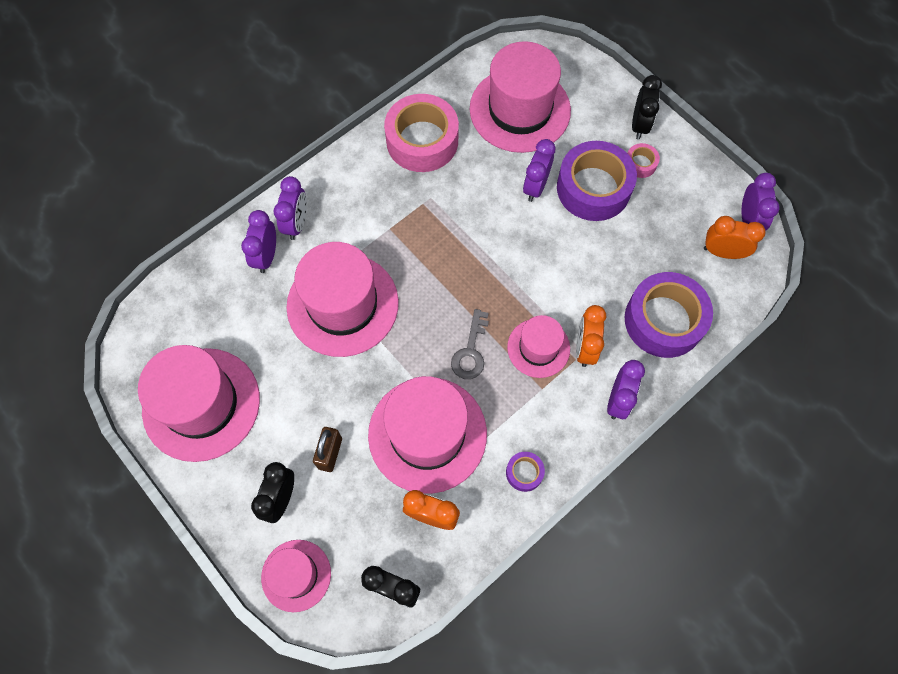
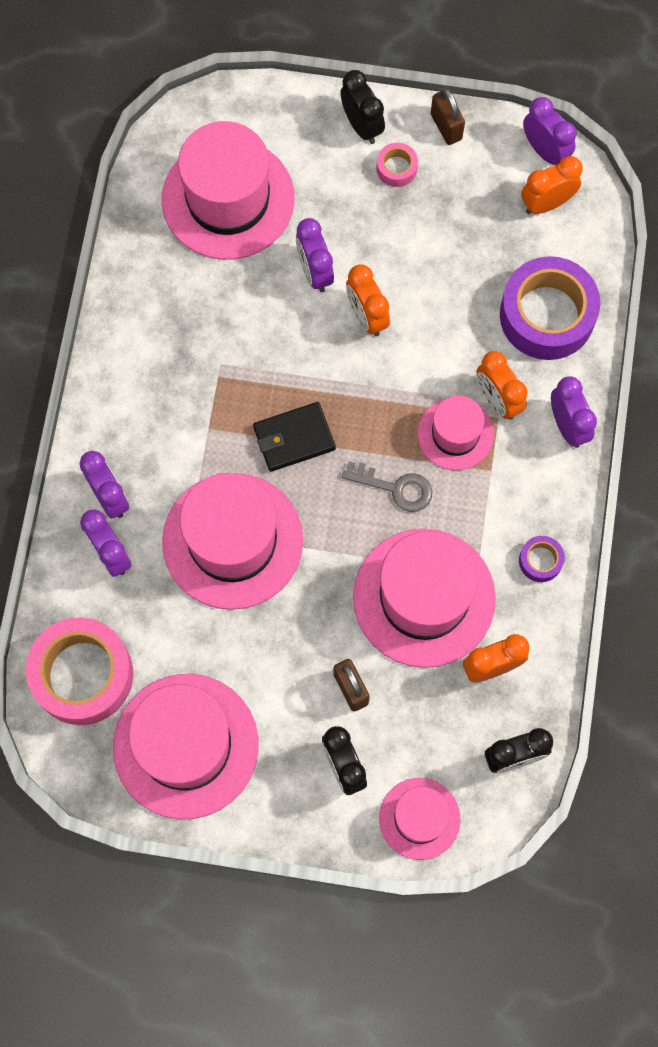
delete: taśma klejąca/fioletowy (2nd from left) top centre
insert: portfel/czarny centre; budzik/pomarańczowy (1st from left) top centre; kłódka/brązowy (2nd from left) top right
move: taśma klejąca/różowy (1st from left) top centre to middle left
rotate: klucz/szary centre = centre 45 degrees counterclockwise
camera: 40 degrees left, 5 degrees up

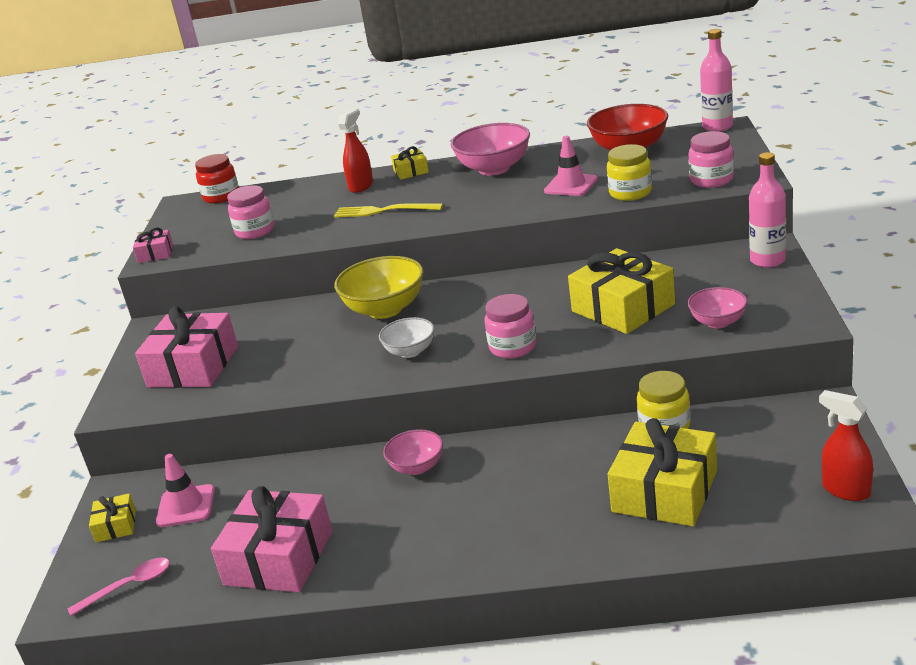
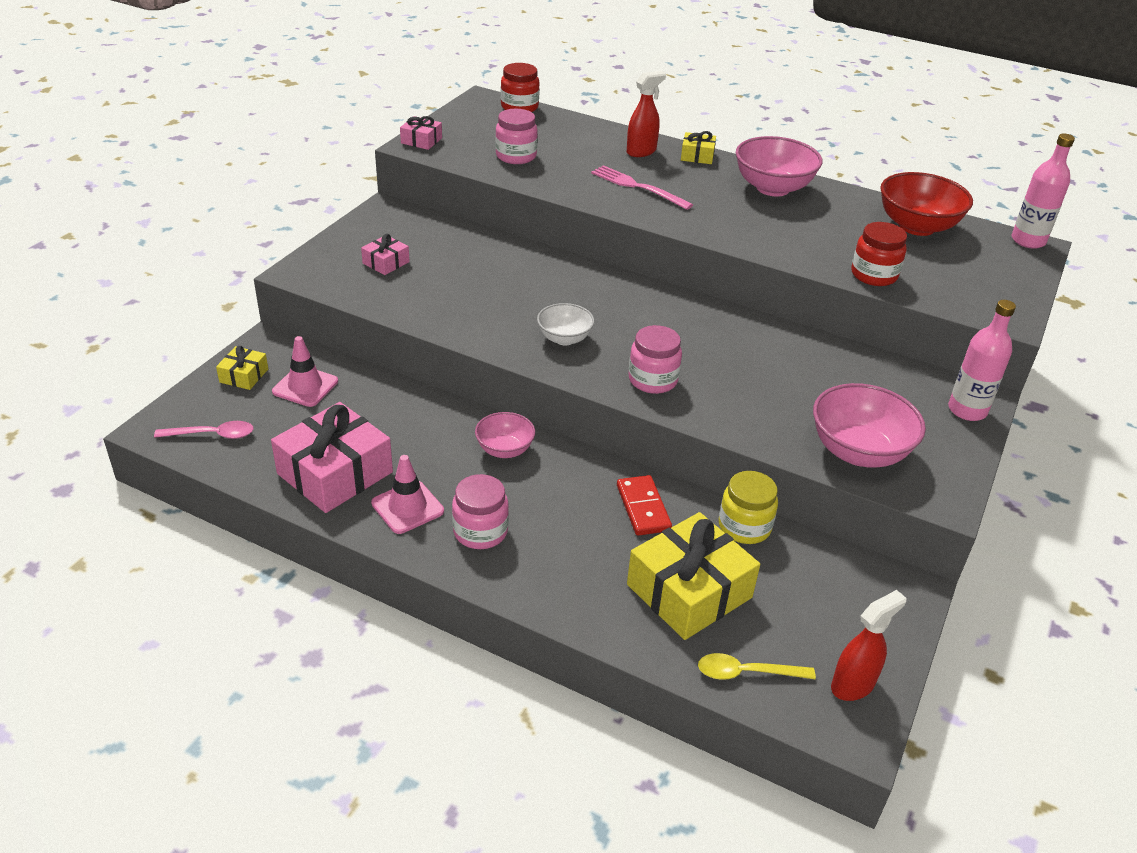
delete: miska/żółty centre; prezent/żółty (3rd from left) middle right
insert: kostka domina/czerwony centre; łyżka/żółty bottom centre
move: pachołek/różowy (2nd from left) top centre to centre; słoik/różowy (3rd from left in the first image) top right to słoik/różowy (1st from left) centre
recolor: widelec/żółty top centre to widelec/różowy top centre; słoik/żółty (1st from left) top right to słoik/czerwony (2nd from left) top right
rotate: spryskiwacz/czerwony (2nd from left) bottom right = bottom right 75 degrees clockwise
resize: prezent/różowy (2nd from left) middle left = top centre x0.48; miska/różowy (3rd from left) middle right = middle right x1.71
camera: 20 degrees right, 10 degrees up

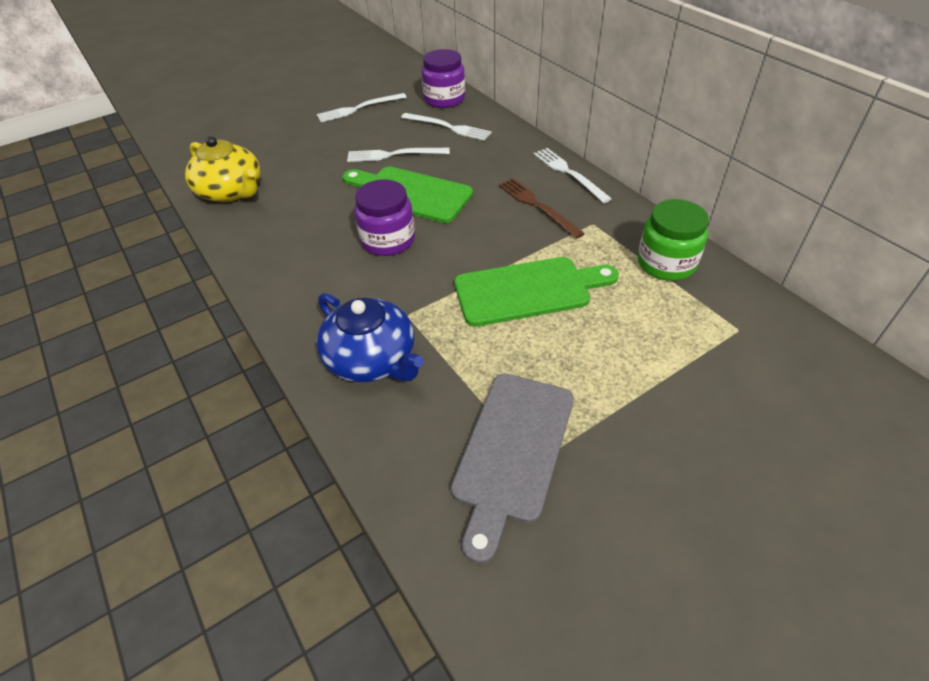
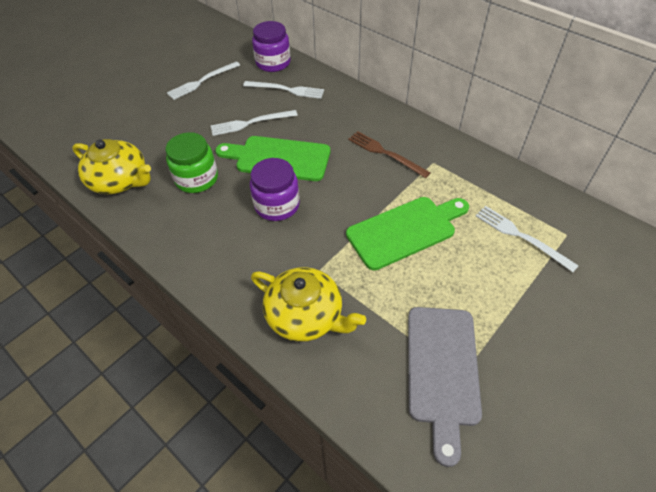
move: widelec/biały (4th from left) top centre to middle right; słoik/zielony middle right to top left
recolor: imbryk/niebieski centre to imbryk/żółty (2nd from left) centre
camera: 15 degrees left, 5 degrees up

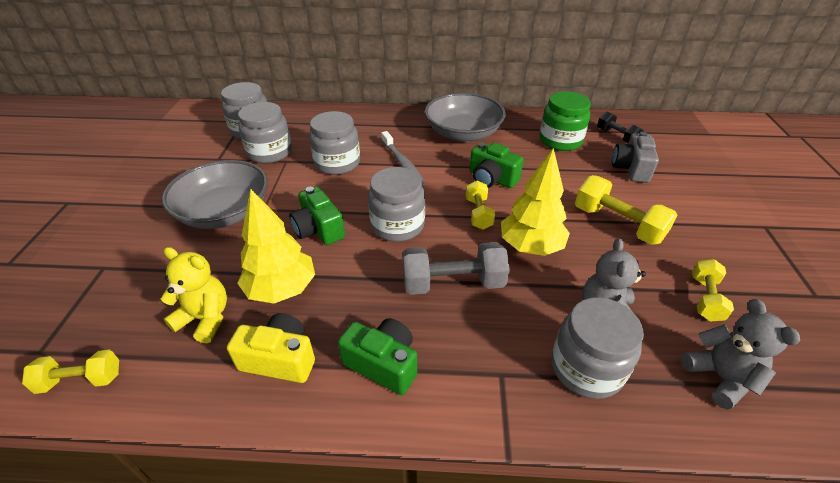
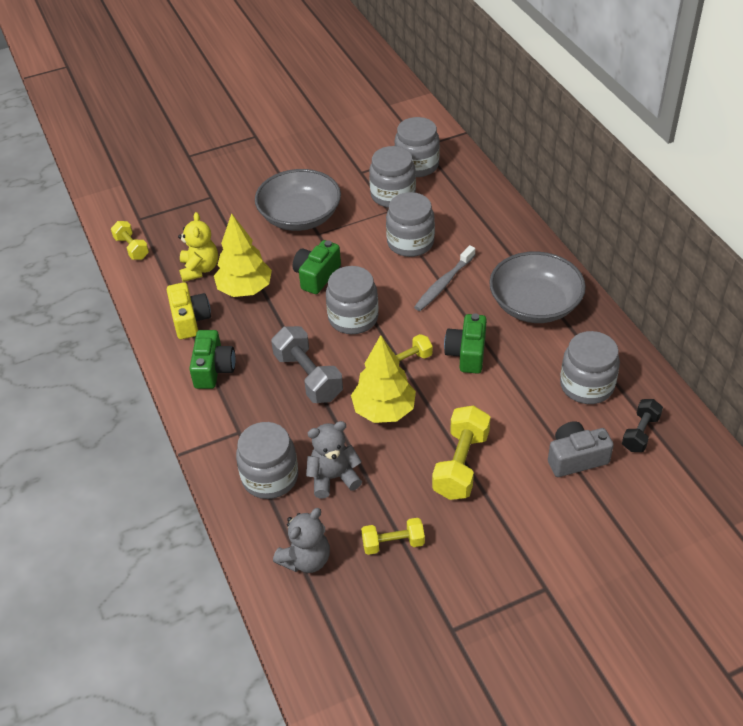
recolor: słoik/zielony top right to słoik/szary (6th from left) middle right
camera: 65 degrees right, 5 degrees up

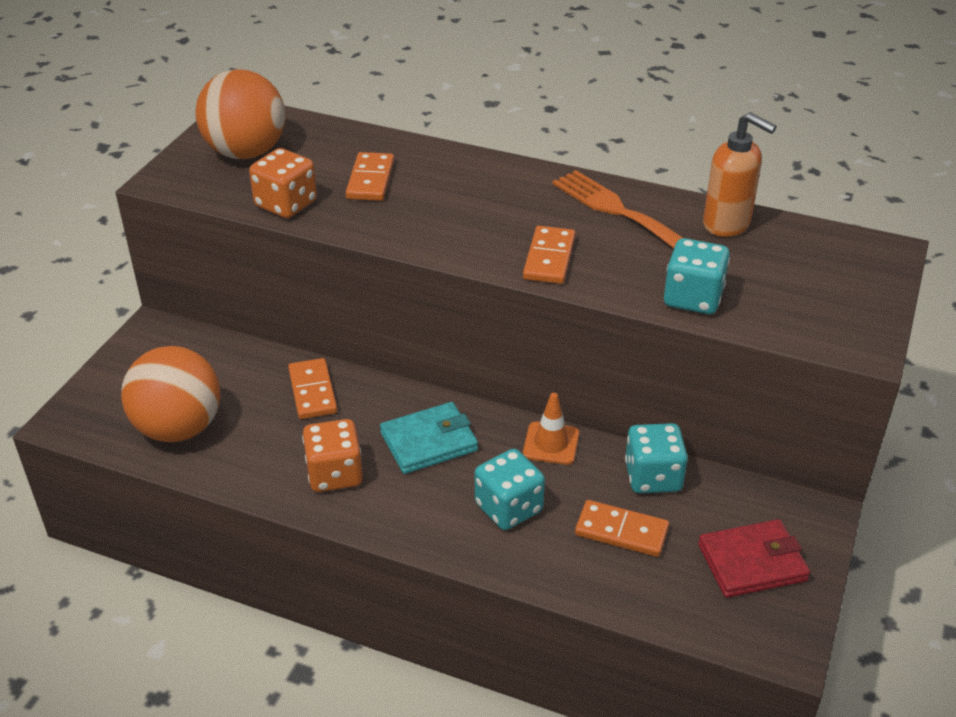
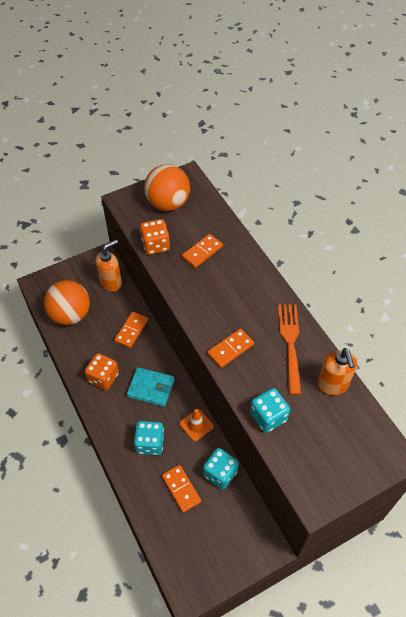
delete: portfel/czerwony bottom right
insert: dozownik mydła/pomarańczowy (1st from left) middle left
camera: 40 degrees right, 15 degrees up

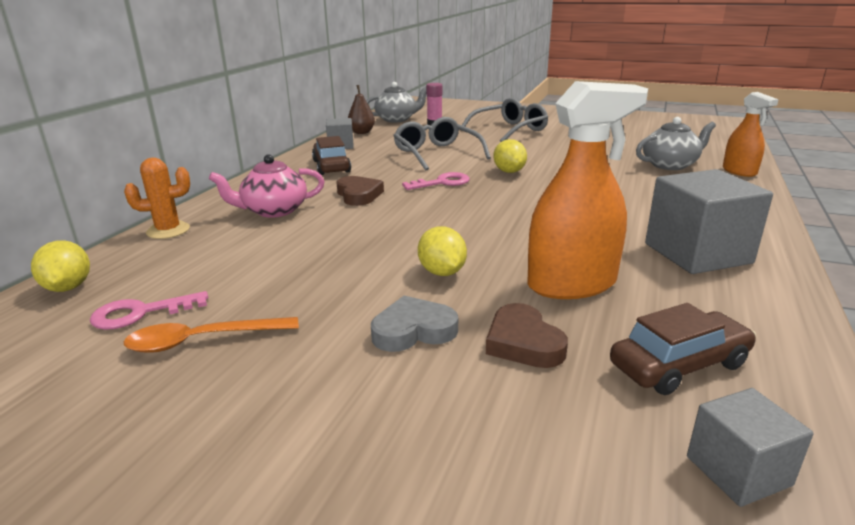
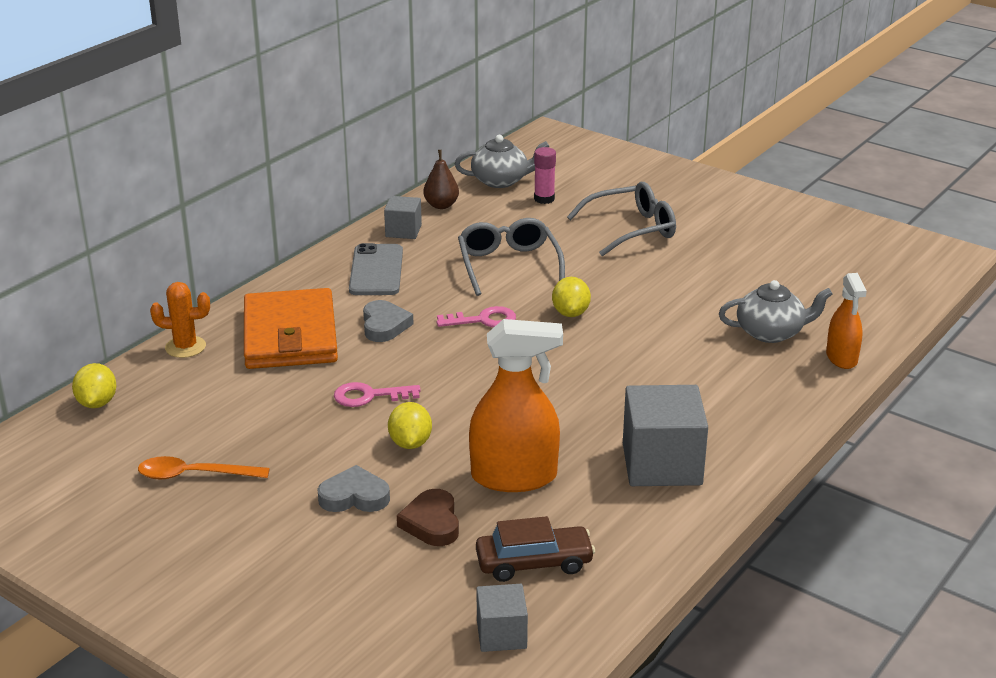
move: klucz/różowy (1st from left) middle left to centre
replace: imbryk/różowy middle left to portfel/pomarańczowy middle left; samochód/brązowy (1st from left) top centre to telefon/szary centre
recolor: serce/brązowy (1st from left) centre to serce/szary (2nd from left) centre
camera: 15 degrees right, 5 degrees up

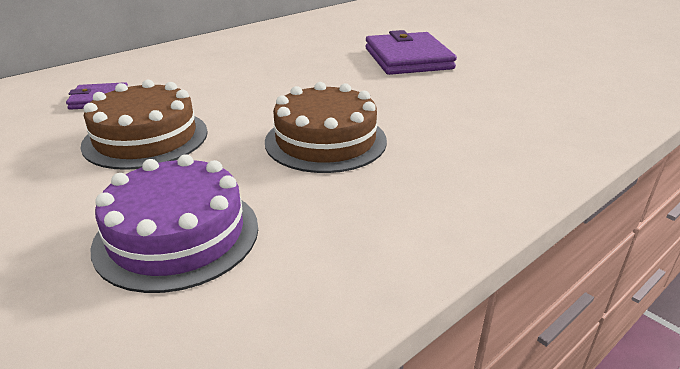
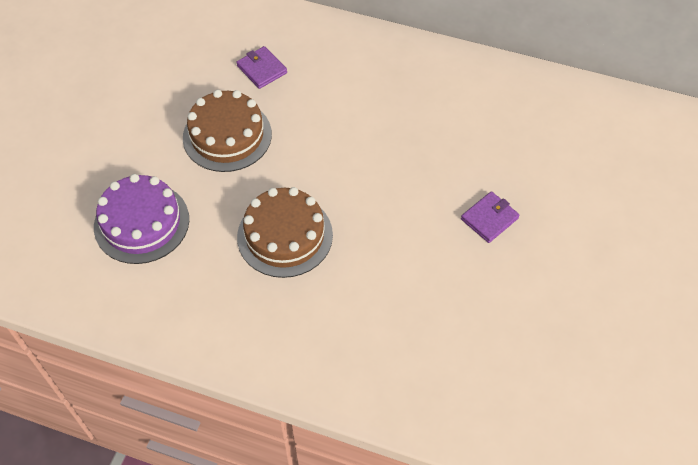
resize: portfel/fioletowy (2nd from left) top centre = middle right x0.53
camera: 60 degrees right, 25 degrees up

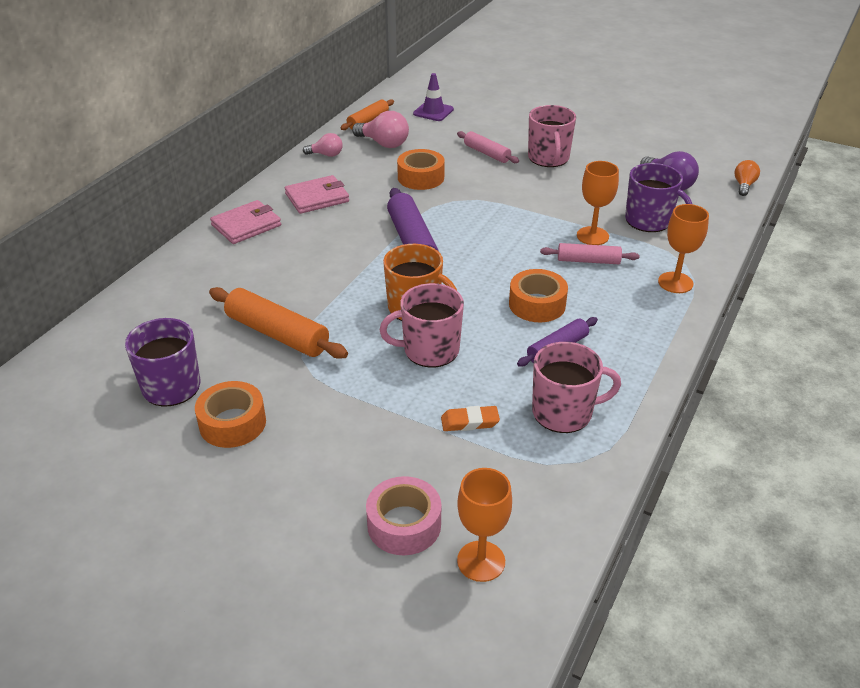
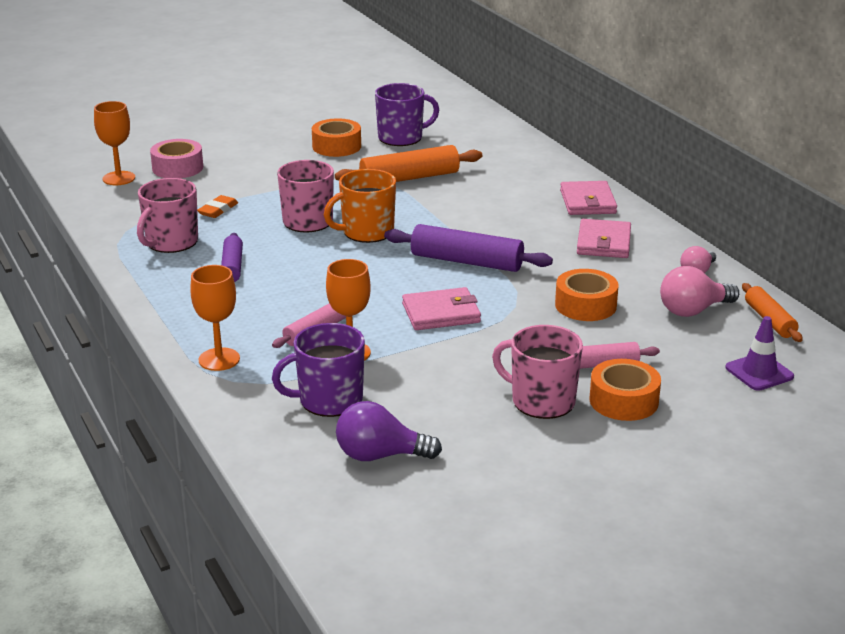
delete: żarówka/pomarańczowy top right
insert: portfel/różowy (1st from left) centre
move: taśma klejąca/pomarańczowy (3rd from left) centre to middle right
camera: 125 degrees right, 10 degrees down

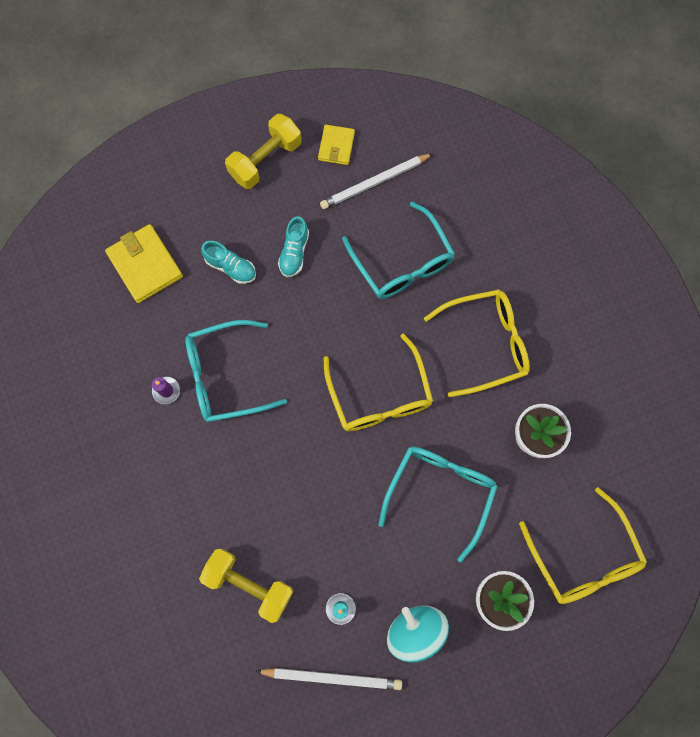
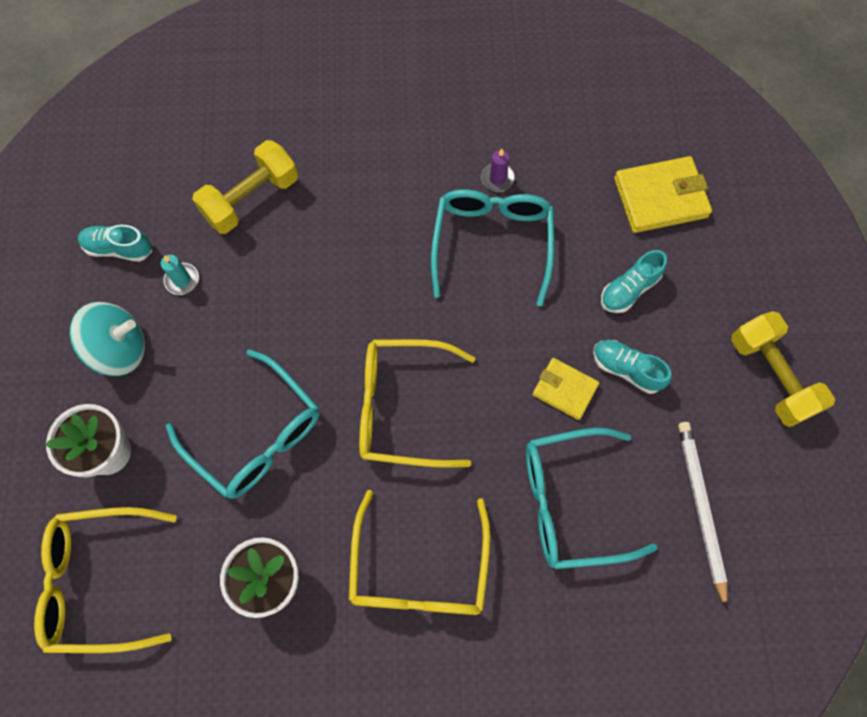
move: portfel/żółty (2nd from left in the first image) top centre to portfel/żółty (1st from left) centre
replace: ołówek/biały (1st from left) bottom centre to but/turkusowy (1st from left) middle left
camera: 110 degrees right, 5 degrees down

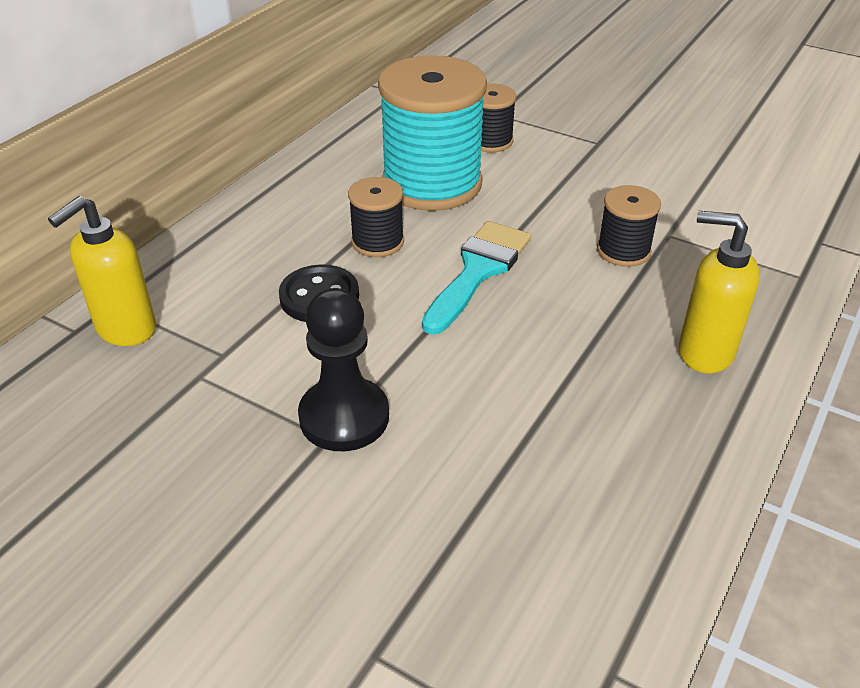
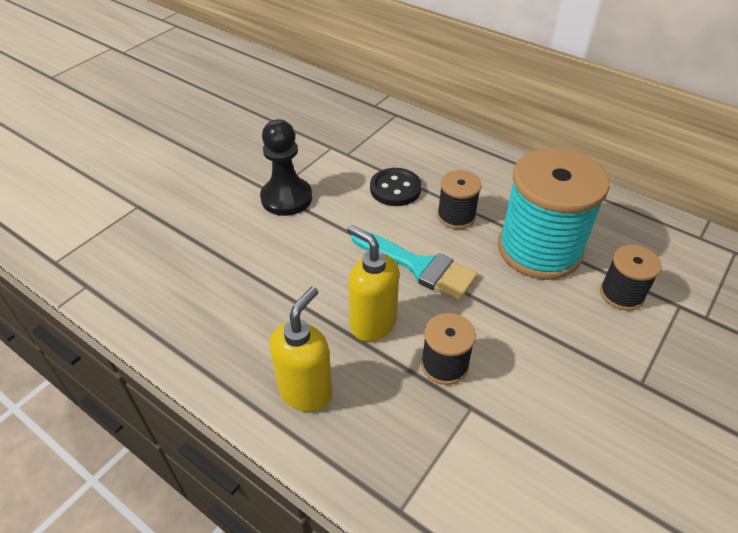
move: dozownik mydła/żółty (1st from left in the first image) middle left to dozownik mydła/żółty (2nd from left) centre
camera: 95 degrees right, 5 degrees up

